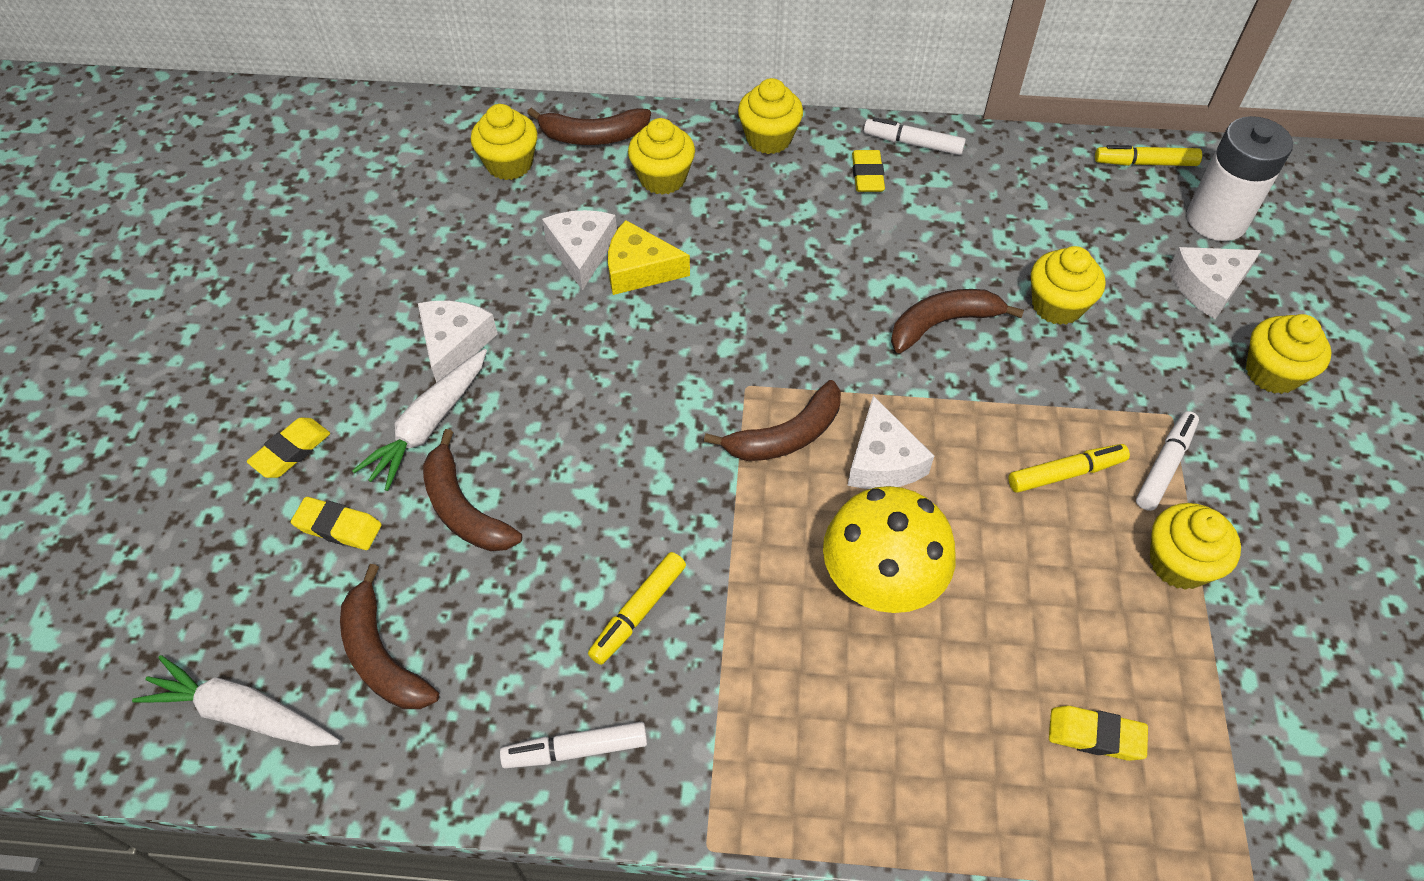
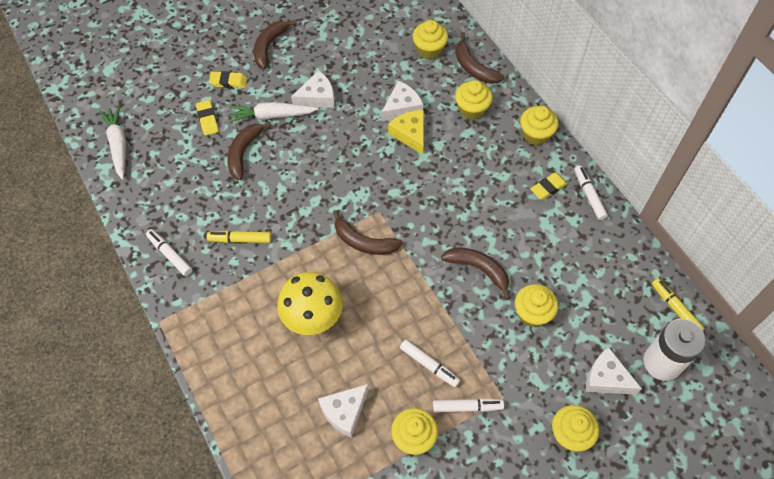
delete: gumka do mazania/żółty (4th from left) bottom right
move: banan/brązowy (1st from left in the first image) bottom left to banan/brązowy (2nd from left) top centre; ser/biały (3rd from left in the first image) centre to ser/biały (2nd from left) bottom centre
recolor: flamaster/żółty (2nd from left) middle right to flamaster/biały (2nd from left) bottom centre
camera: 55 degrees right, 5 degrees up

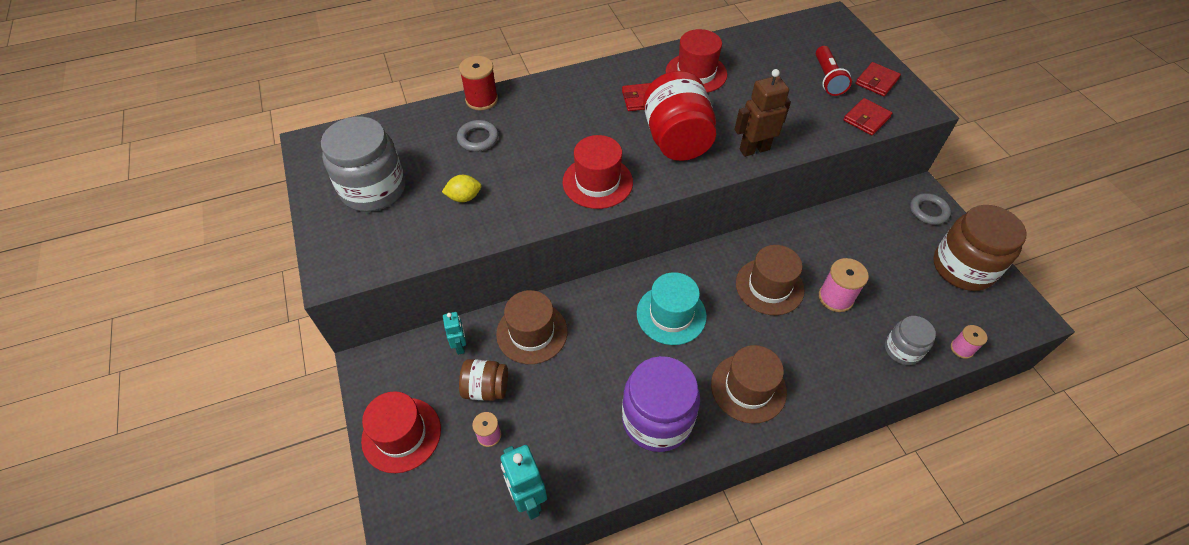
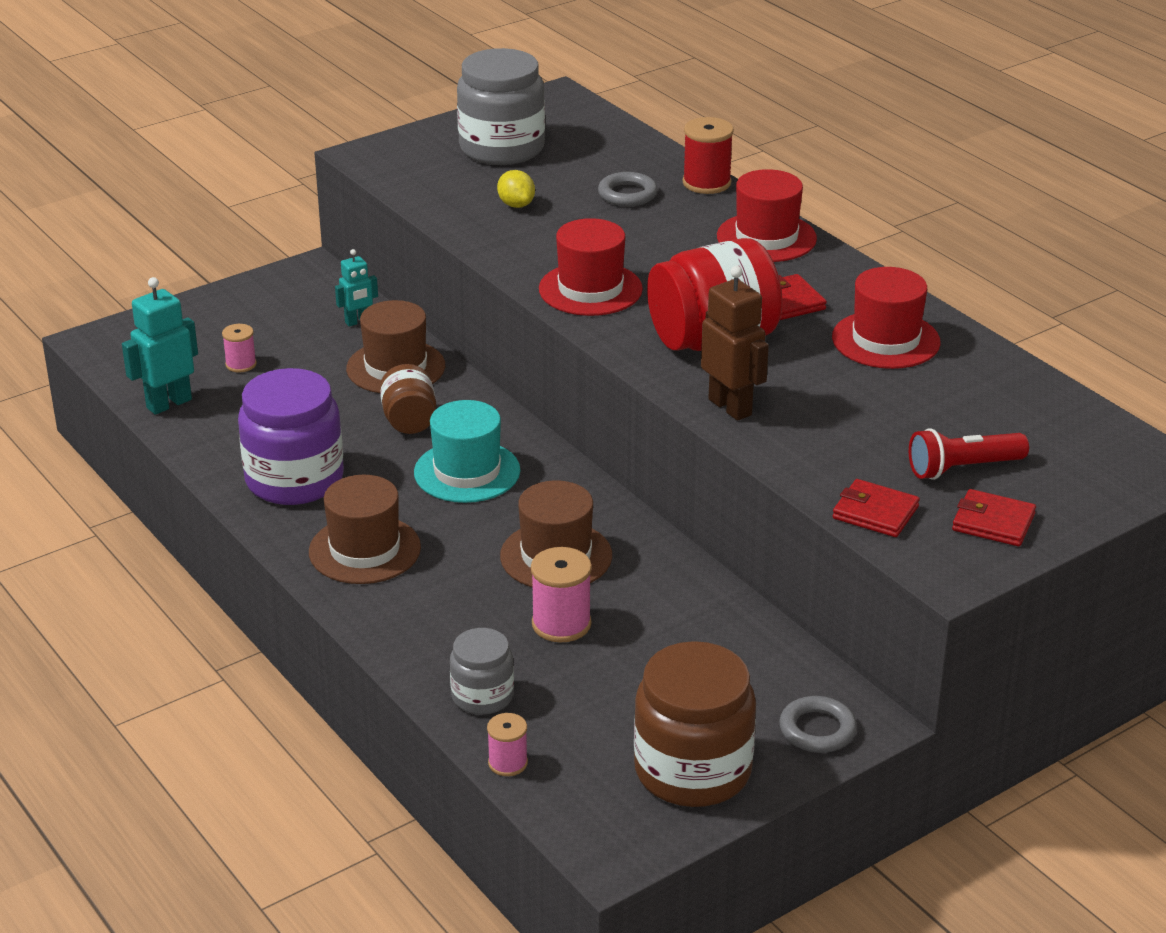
move: kapelusz/czerwony (1st from left in the first image) bottom centre to kapelusz/czerwony (2nd from left) top centre; słoik/brązowy (1st from left) bottom centre to centre
camera: 75 degrees right, 20 degrees down

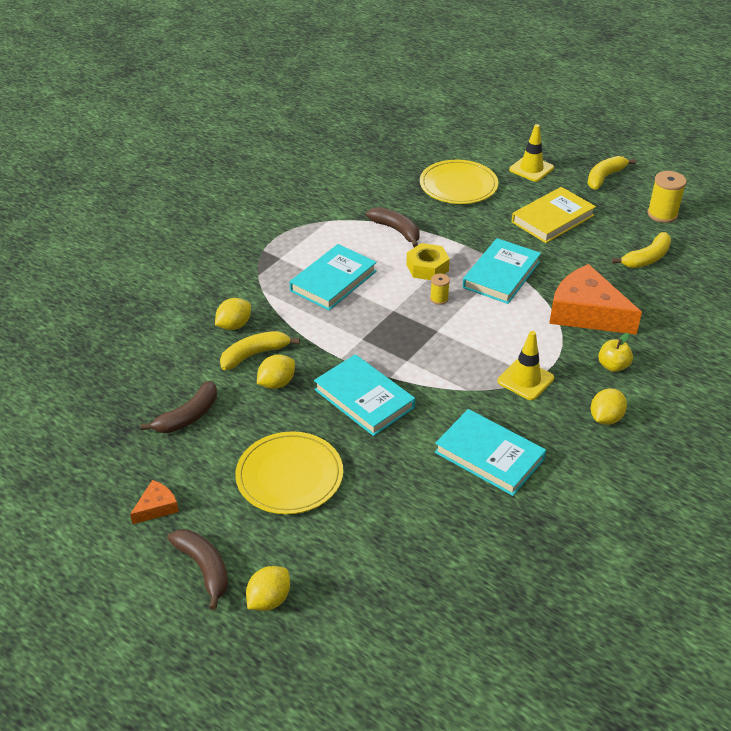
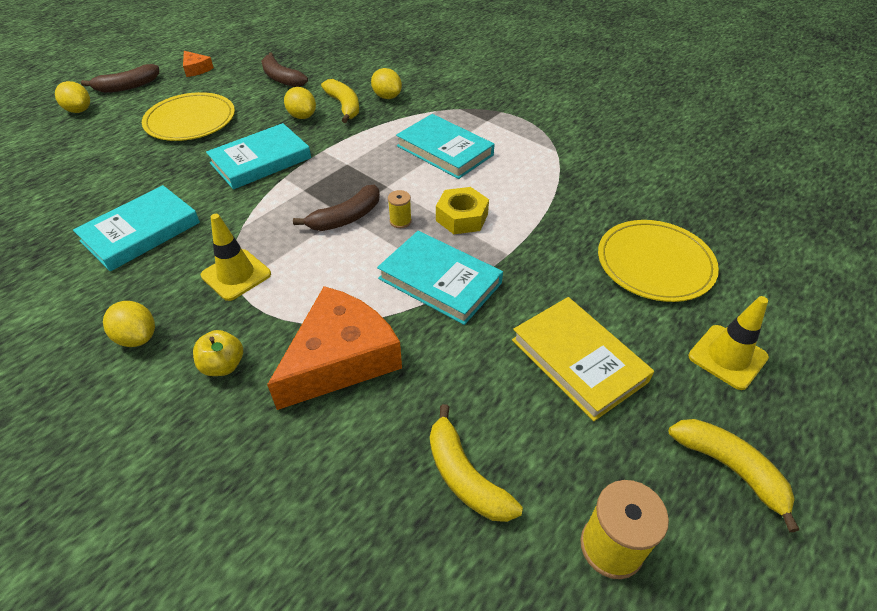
move: banan/brązowy (3rd from left) top centre to centre
camera: 95 degrees right, 5 degrees up

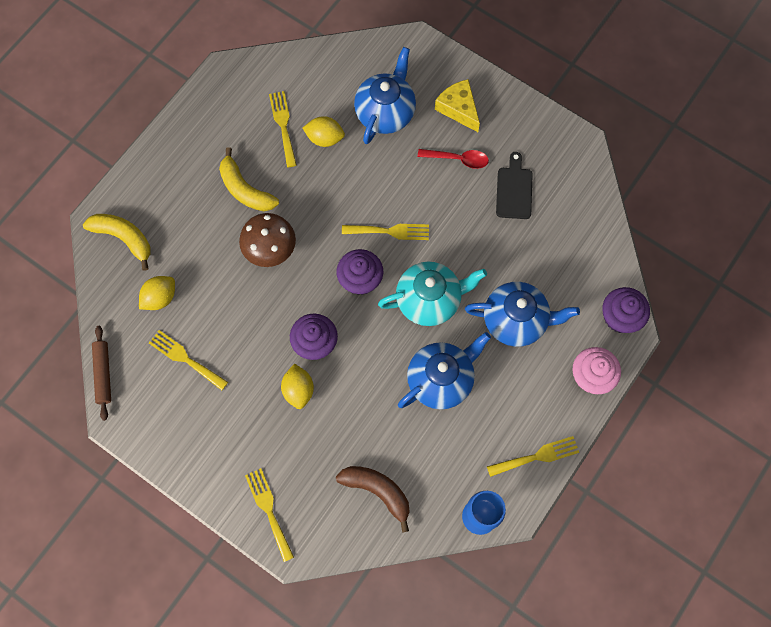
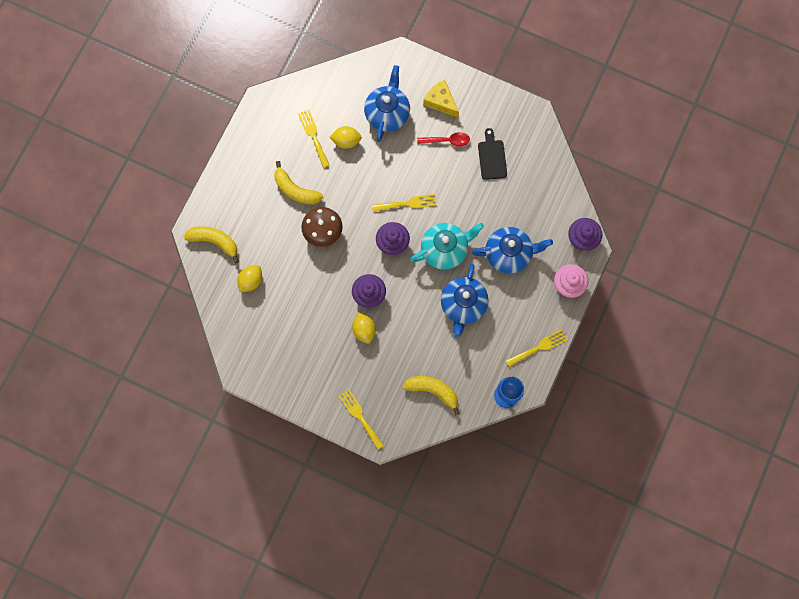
delete: wałek do ciasta/brązowy middle left; widelec/żółty (1st from left) middle left
recolor: banan/brązowy bottom centre to banan/żółty (3rd from left) centre
rotate: imbryk/niebieski (2nd from left) centre = centre 150 degrees clockwise
camera: 10 degrees left, 5 degrees up

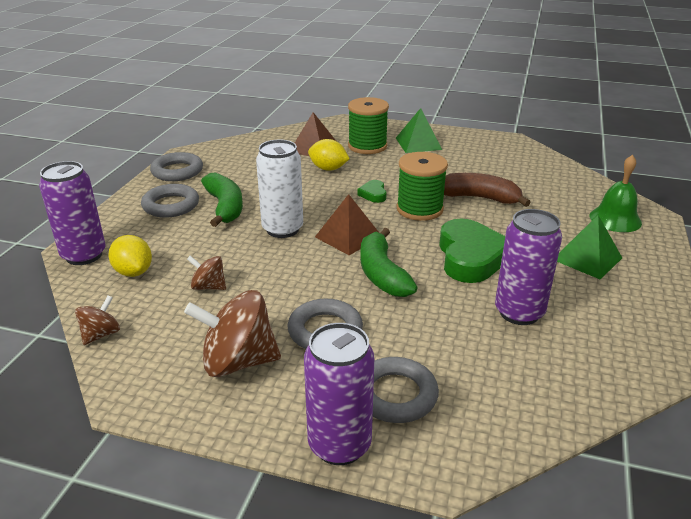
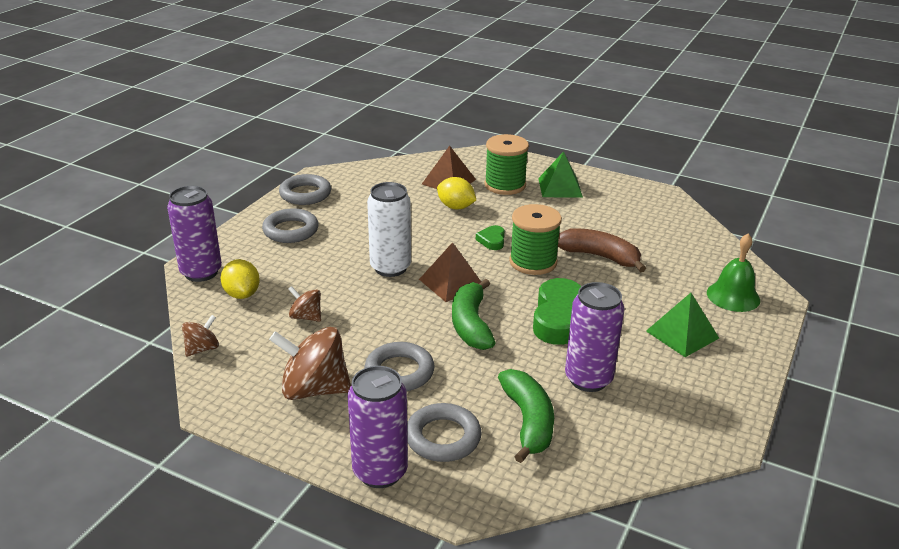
move: banan/zielony (1st from left in the first image) middle left to banan/zielony (2nd from left) bottom centre
camera: 10 degrees right, 0 degrees up

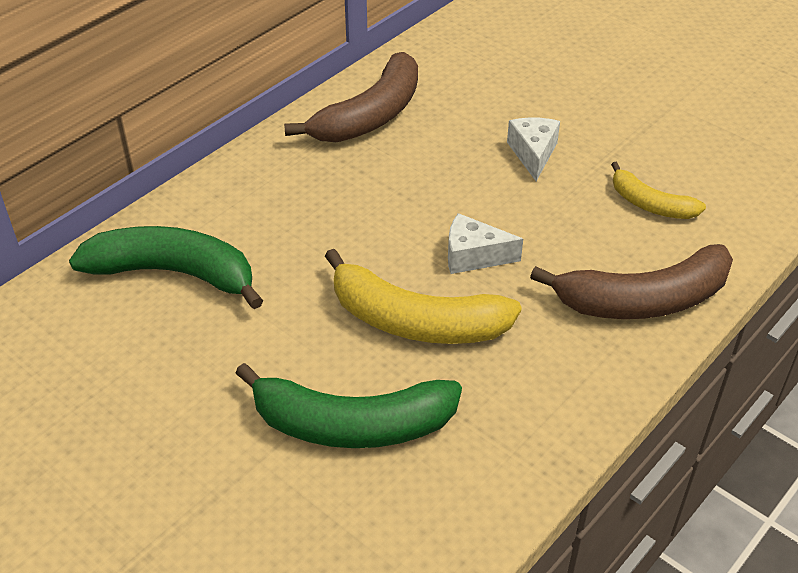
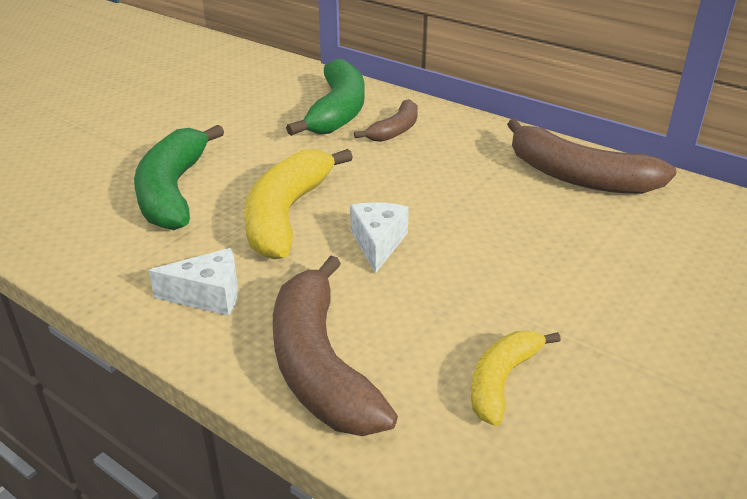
insert: banan/brązowy (2nd from left) top centre
move: ser/biały (2nd from left in the first image) top right to ser/biały (1st from left) middle left
camera: 85 degrees right, 10 degrees down

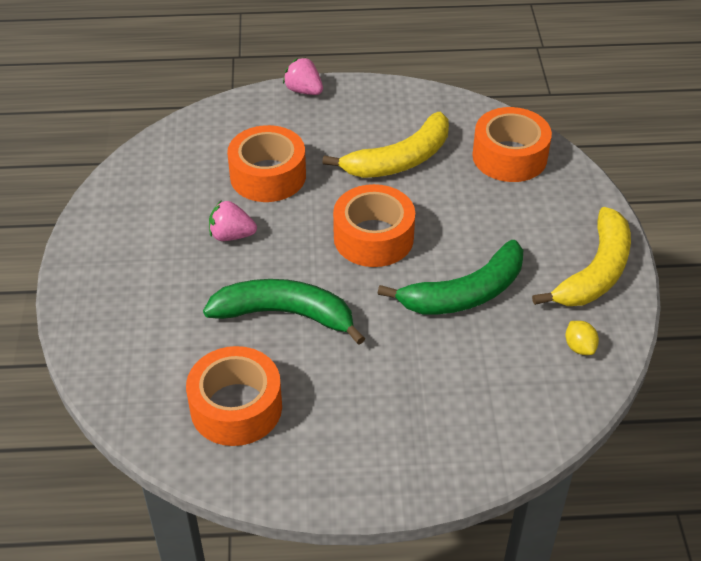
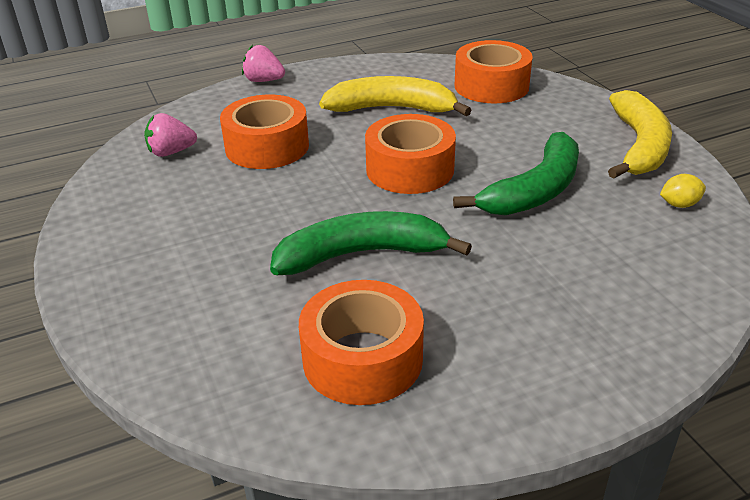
move: truskawka/różowy (1st from left) middle left to top left
rotate: banan/żółty (1st from left) top centre = top centre 120 degrees counterclockwise; cytryna/żółty middle right = middle right 60 degrees counterclockwise
camera: 20 degrees left, 10 degrees down

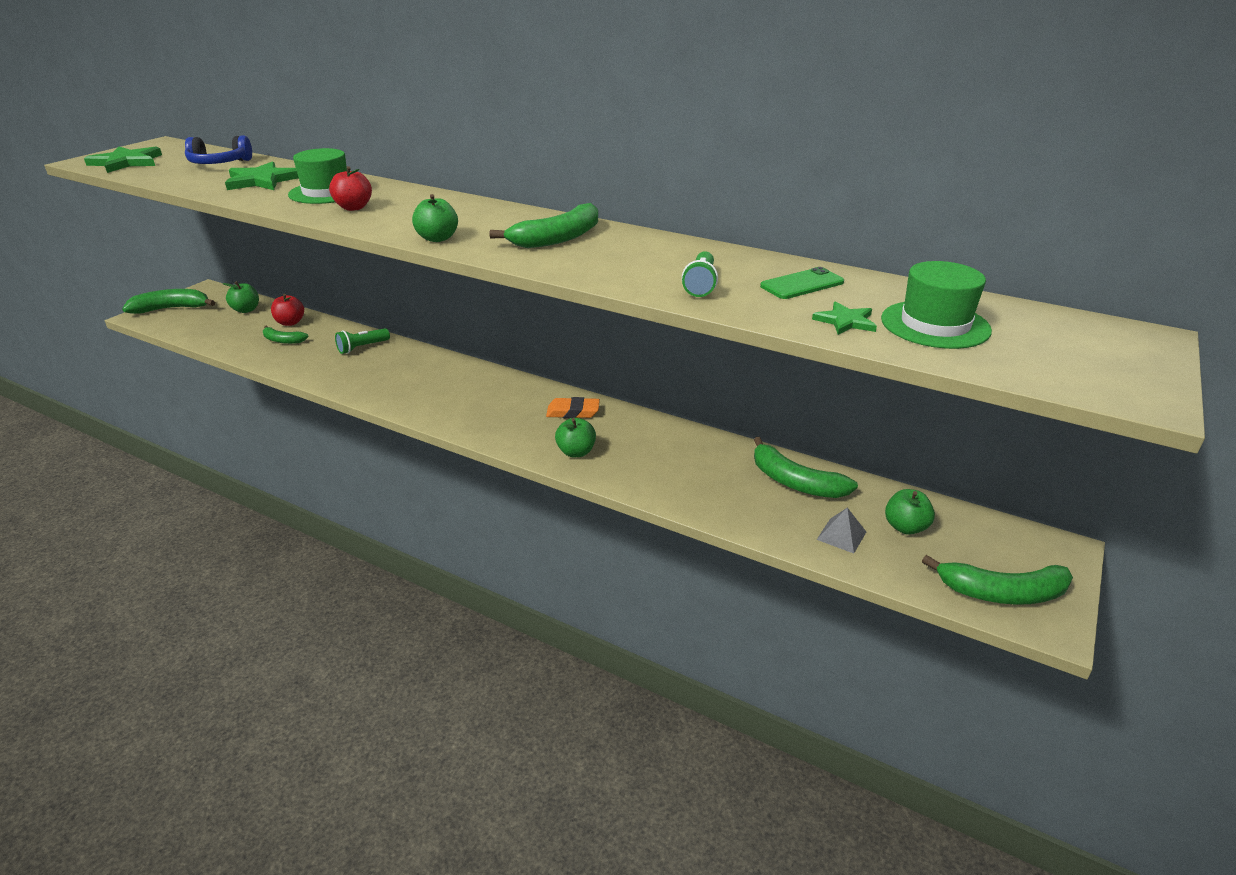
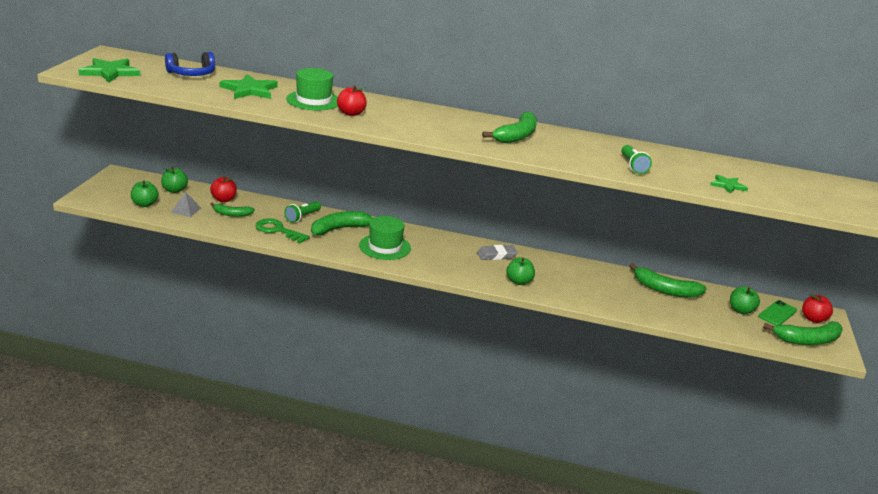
insert: klucz/zielony middle left; jabłko/czerwony (3rd from left) middle right
move: banan/zielony (1st from left in the first image) middle left to banan/zielony (2nd from left) centre; jabłko/zielony (2nd from left in the first image) top centre to jabłko/zielony (1st from left) middle left; telefon/zielony top centre to middle right; piramida/szary middle right to middle left; kapelusz/zielony (2nd from left) middle right to centre
recolor: gumka do mazania/pomarańczowy centre to gumka do mazania/szary centre
camera: 20 degrees left, 5 degrees down

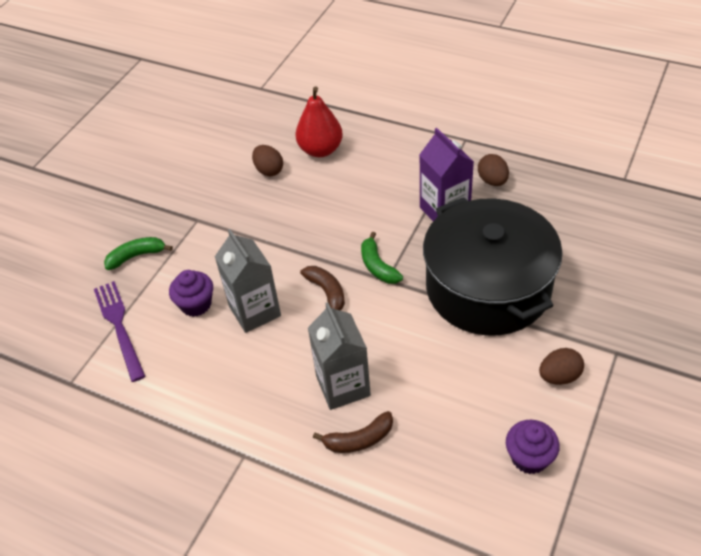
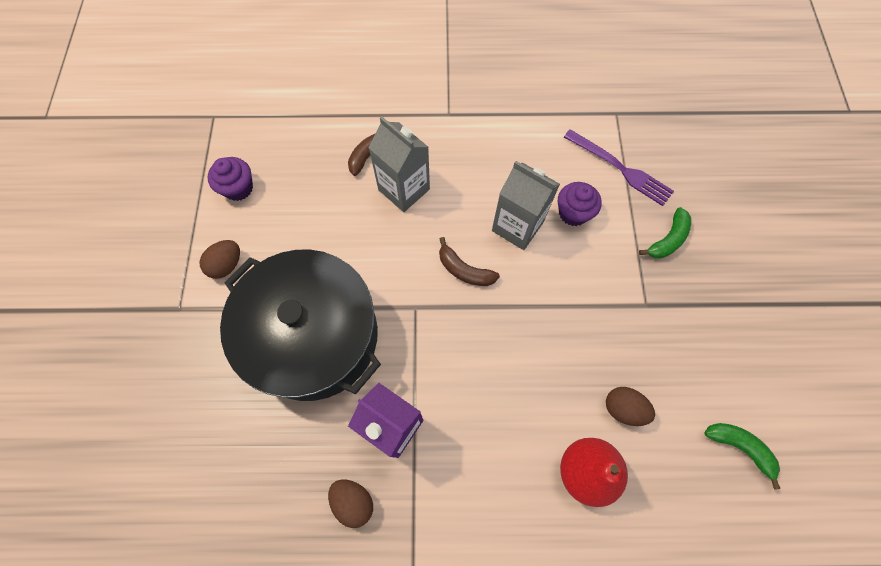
move: banan/zielony (2nd from left) centre to bottom right
camera: 150 degrees right, 20 degrees up

